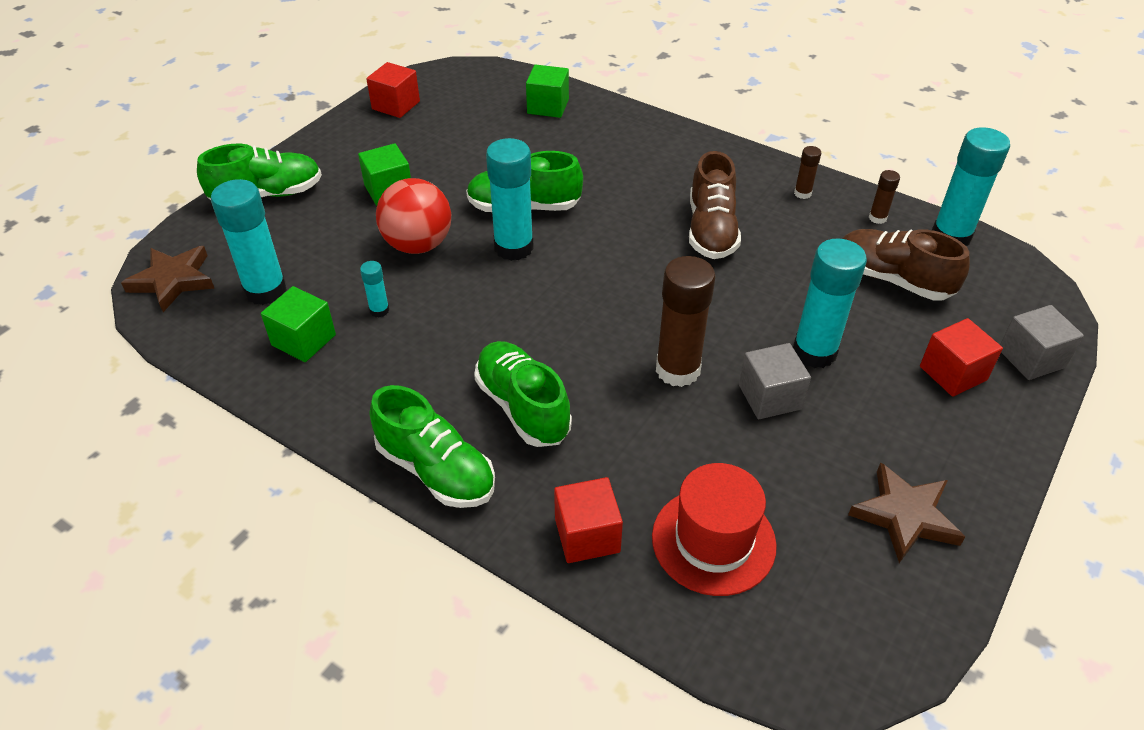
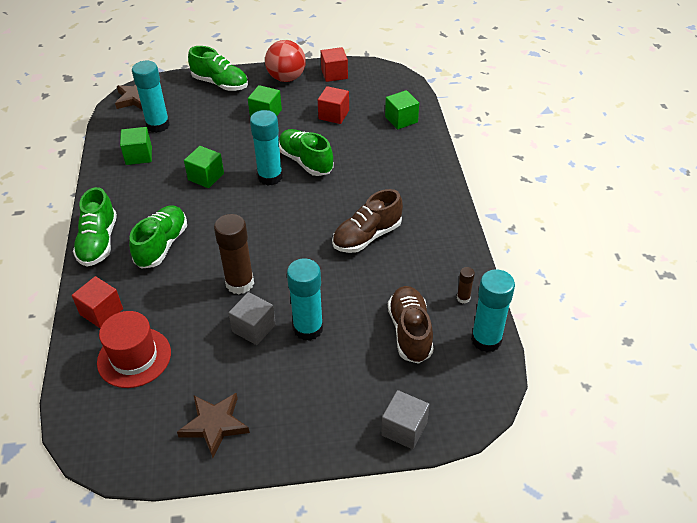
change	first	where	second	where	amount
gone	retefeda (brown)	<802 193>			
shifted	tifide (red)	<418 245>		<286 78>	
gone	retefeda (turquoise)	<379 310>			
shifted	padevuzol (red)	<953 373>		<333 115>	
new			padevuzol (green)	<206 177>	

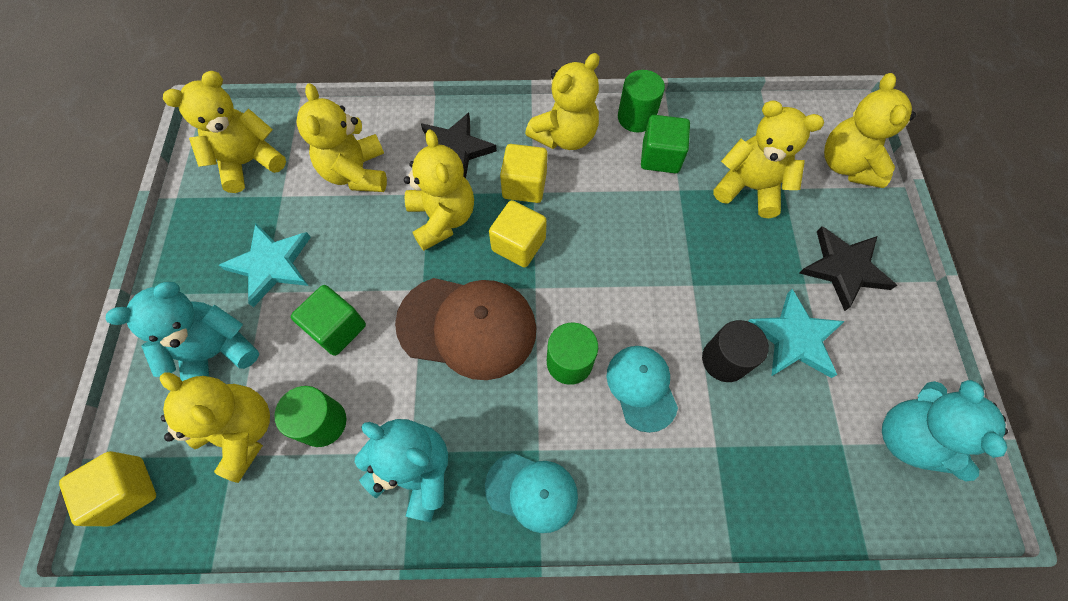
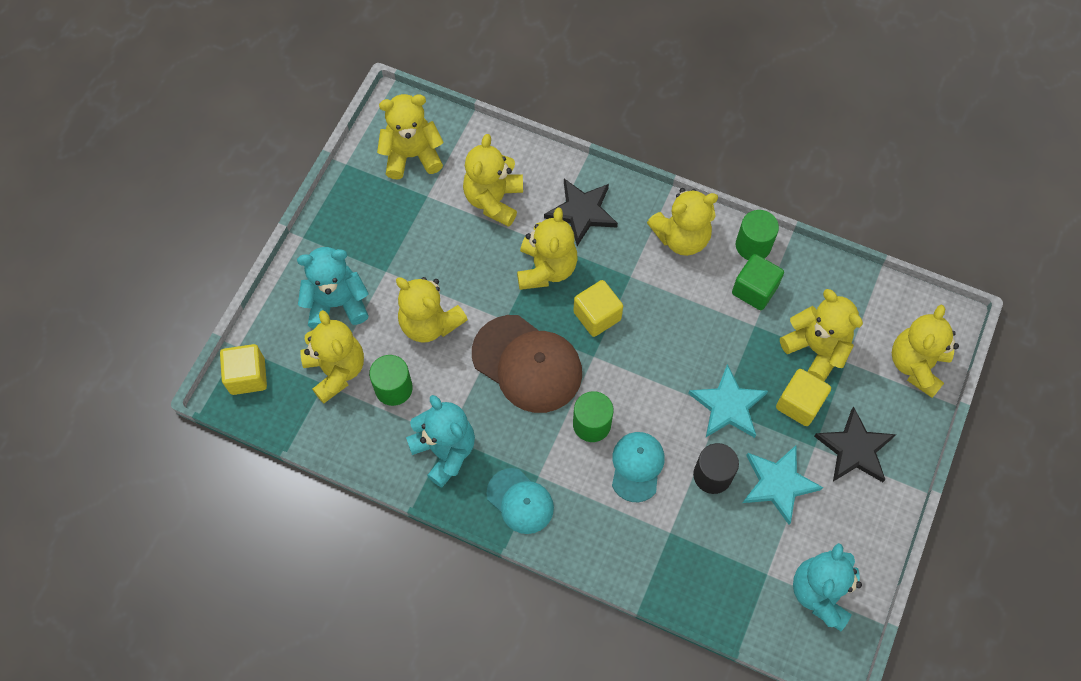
change	first	where	second	where	amount
shifted	padevuzol (yellow)	<524 185>		<799 404>	
shifted	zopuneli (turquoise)	<271 265>		<728 406>	
swapped	padevuzol (green)	<337 328>	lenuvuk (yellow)	<430 323>	

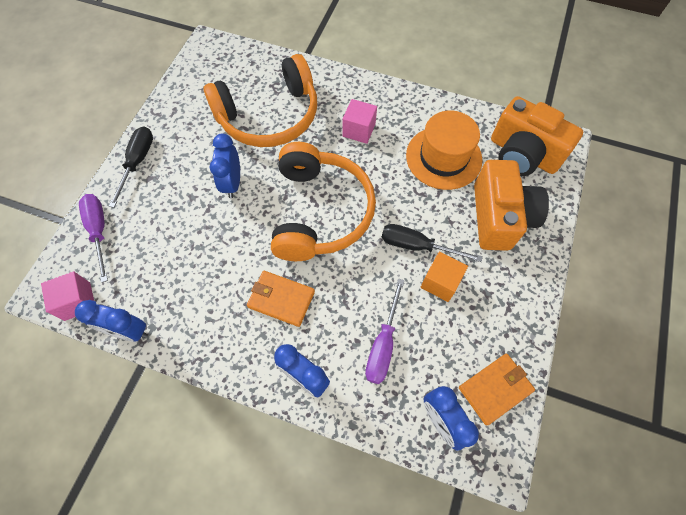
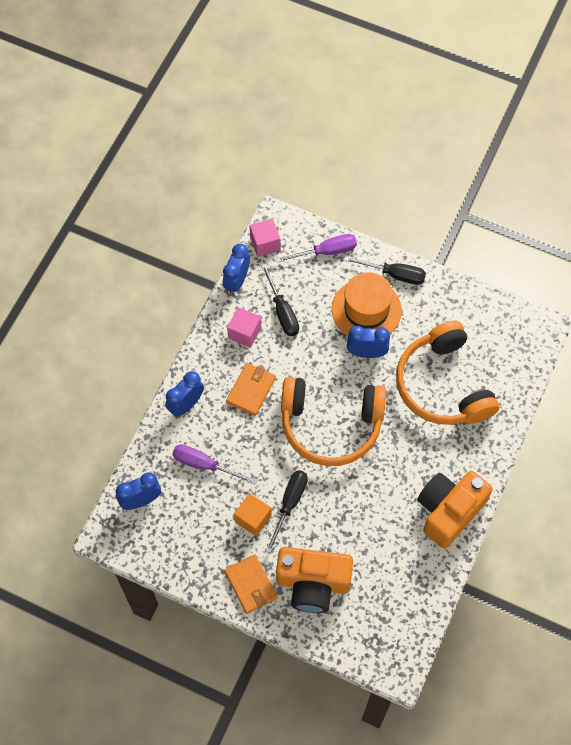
change	first	where	second	where	amount
shifted	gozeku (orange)	<523 154>		<449 511>	
shifted	padevuzol (pink)	<359 130>		<244 332>	
shifted	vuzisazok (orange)	<443 157>		<366 310>	
shifted	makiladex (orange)	<495 389>		<251 585>	
new			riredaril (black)	<282 311>	

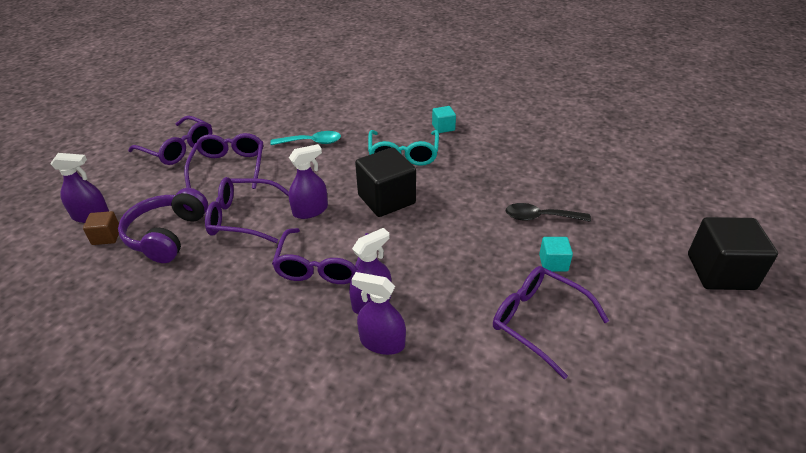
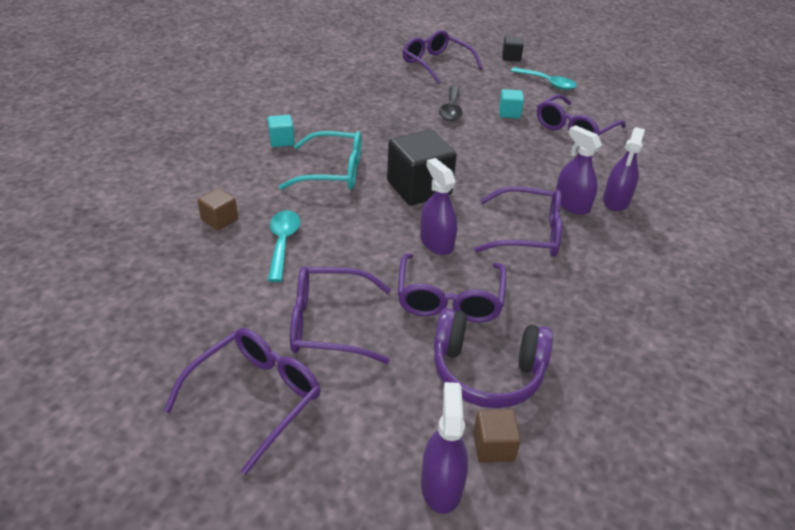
change	first	where	second	where	amount
scaled	padevuzol (black)	<720 272>		<511 57>	x0.50
new			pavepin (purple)	<436 64>	
new			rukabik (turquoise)	<547 83>	
new			padevuzol (brown)	<219 220>	

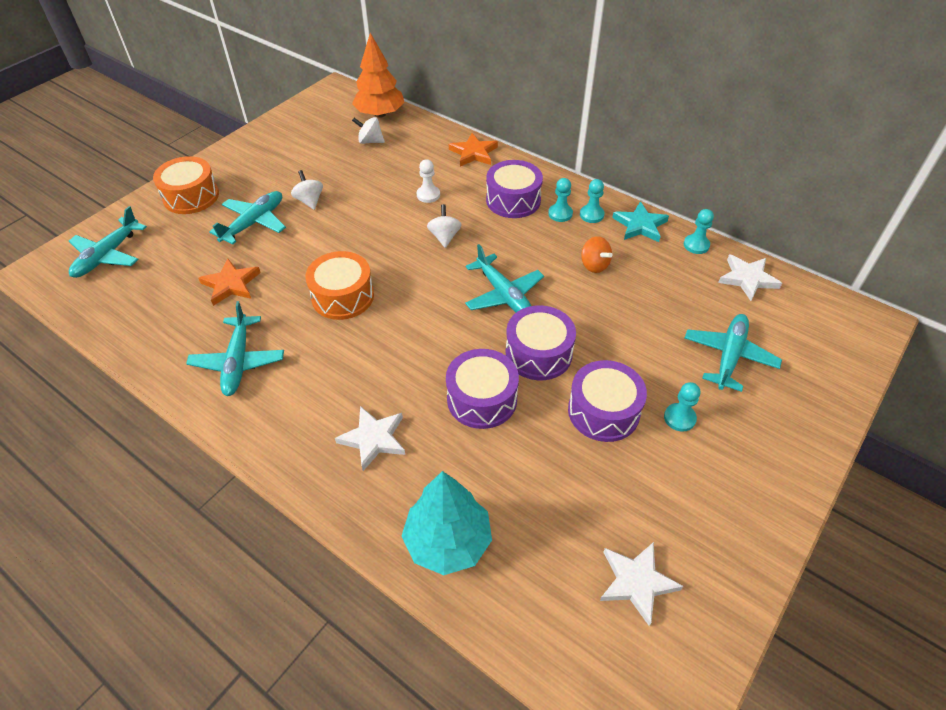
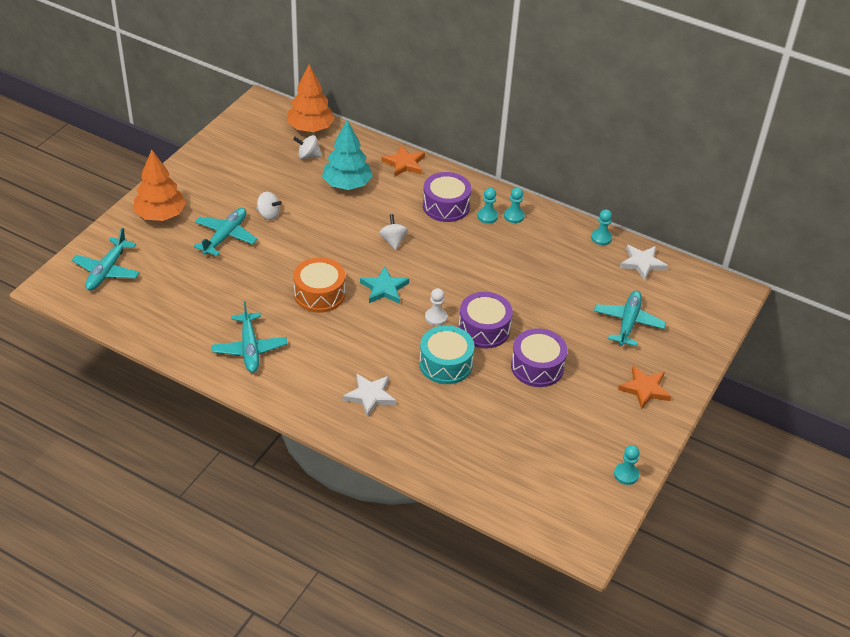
change	first	where	second	where	amount
swapped	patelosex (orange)	<191 196>	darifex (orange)	<161 215>	
shifted	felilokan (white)	<428 195>		<436 317>	
rotated	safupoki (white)	<309 201>		<268 214>	150 degrees clockwise
shifted	zopuneli (turquoise)	<640 225>		<384 288>	
gone	safupoki (orange)	<594 265>			
gone	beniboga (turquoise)	<504 295>			
shifted	zopuneli (orange)	<231 284>		<645 389>	
repainted	patelosex (purple)	<482 399>	patelosex (turquoise)	<445 364>	
shifted	felilokan (turquoise)	<679 418>		<626 474>	
shifted	darifex (turquoise)	<448 542>		<347 184>	
gone	zopuneli (white)	<636 582>			

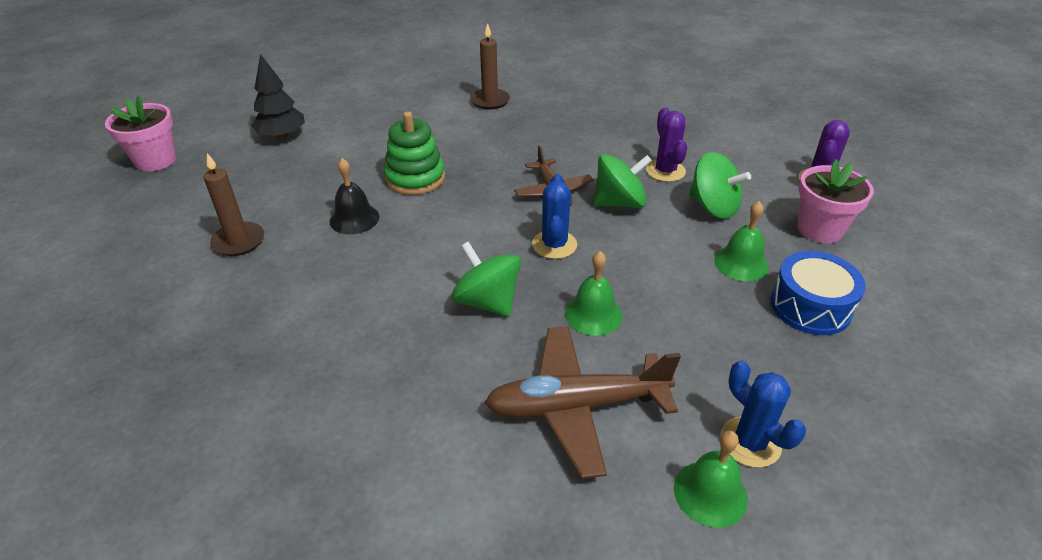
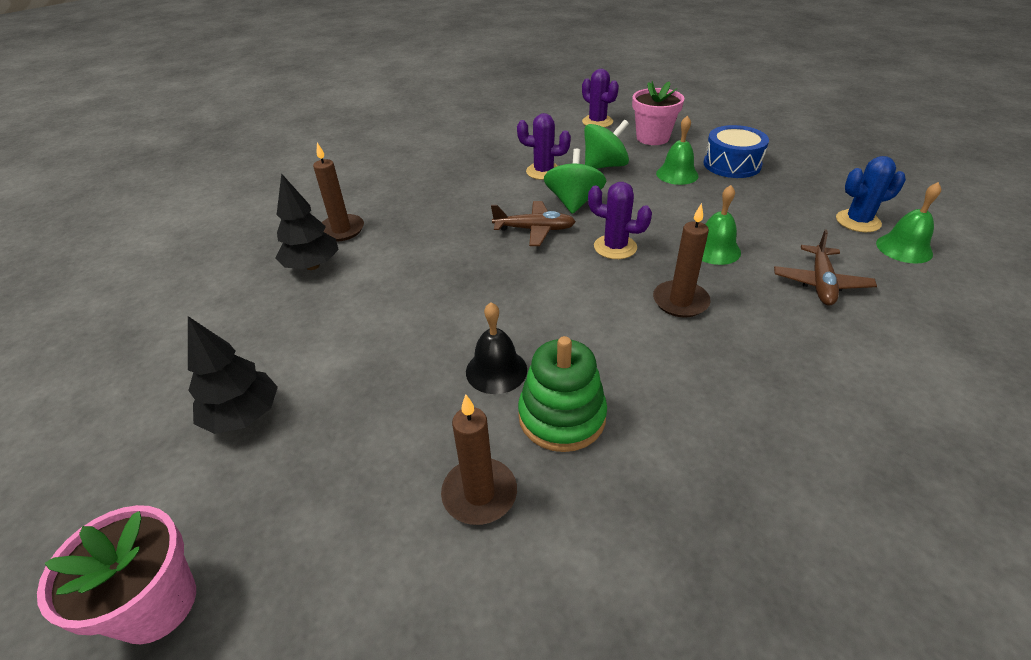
change	first	where	second	where	amount
shifted	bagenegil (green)	<415 178>		<562 416>	
repainted	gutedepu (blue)	<554 245>	gutedepu (purple)	<615 247>	
swapped	safupoki (green)	<487 301>	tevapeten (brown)	<680 301>	
scaled	beniboga (brown)	<576 406>		<820 283>	x0.62
new			darifex (black)	<312 266>	

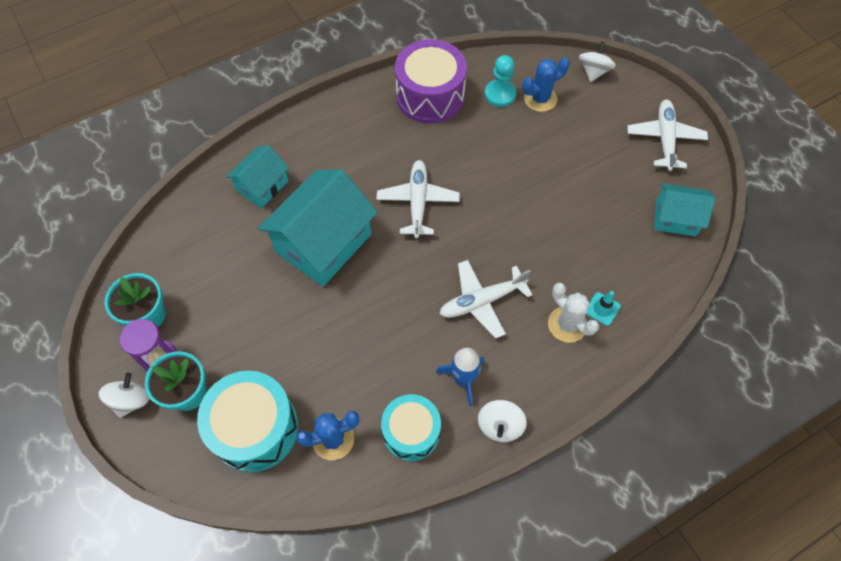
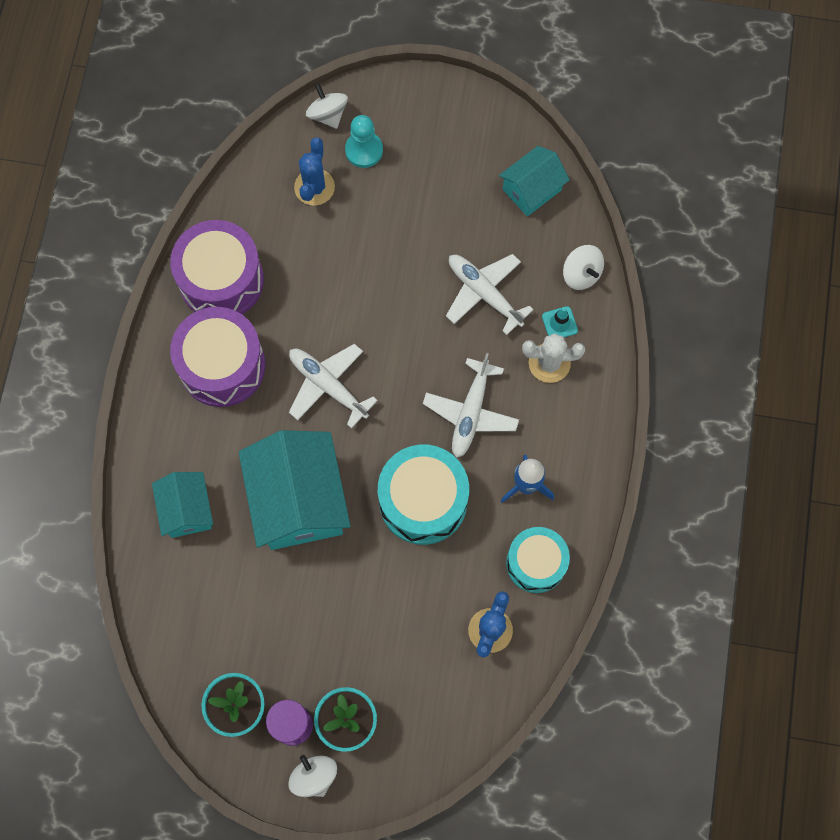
change	first	where	second	where	amount
shifted	felilokan (turquoise)	<500 94>		<364 150>	
shifted	beniboga (white)	<664 139>		<484 293>	
shifted	patelosex (turquoise)	<255 428>		<423 501>	
shifted	safupoki (white)	<500 425>		<581 274>	
new			patelosex (purple)	<222 365>	

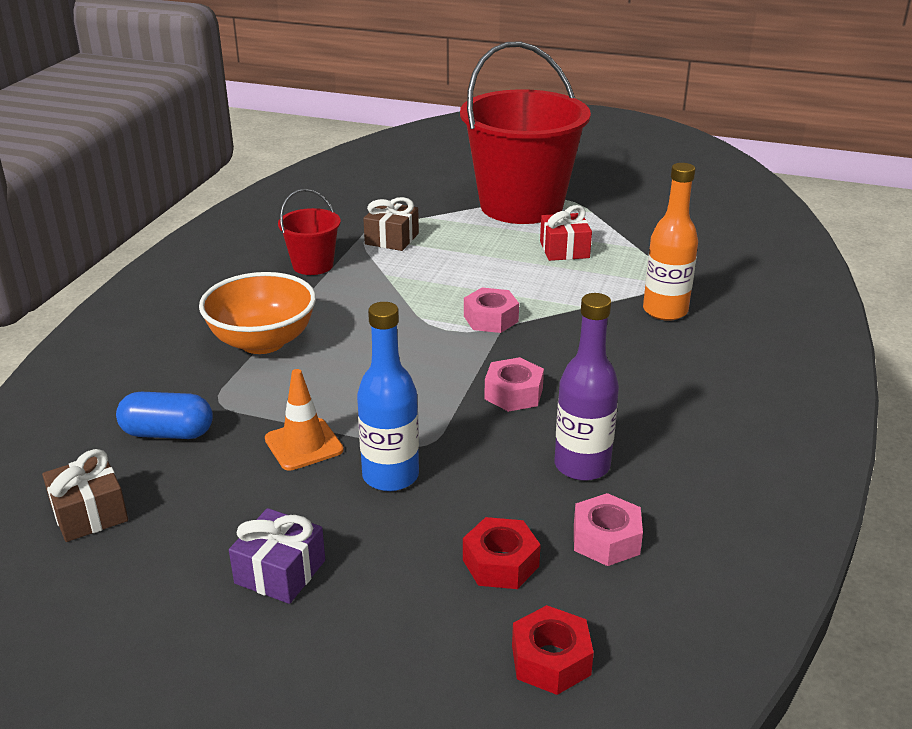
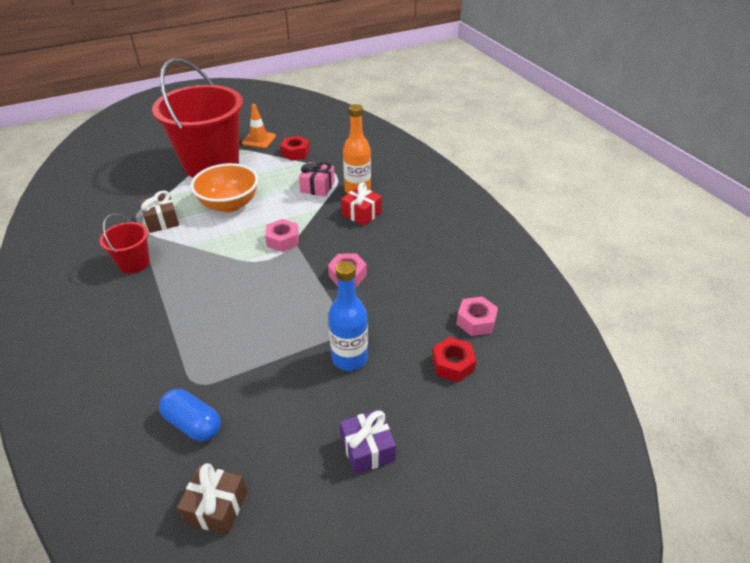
change	first	where	second	where	amount
shifted	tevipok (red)	<564 250>		<361 214>	
shifted	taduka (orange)	<262 342>		<229 204>	
gone	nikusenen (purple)	<582 466>			
shifted	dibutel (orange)	<304 444>		<259 140>	
rotated	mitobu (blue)	<168 433>		<193 424>	75 degrees clockwise
shifted	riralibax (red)	<550 660>		<295 153>	
new			tevipok (pink)	<317 187>	

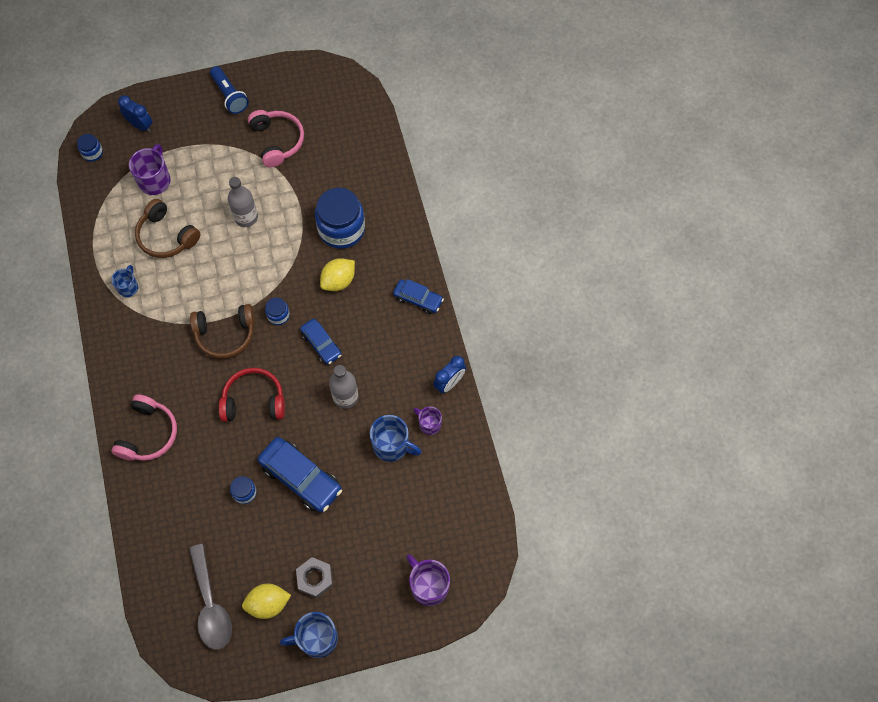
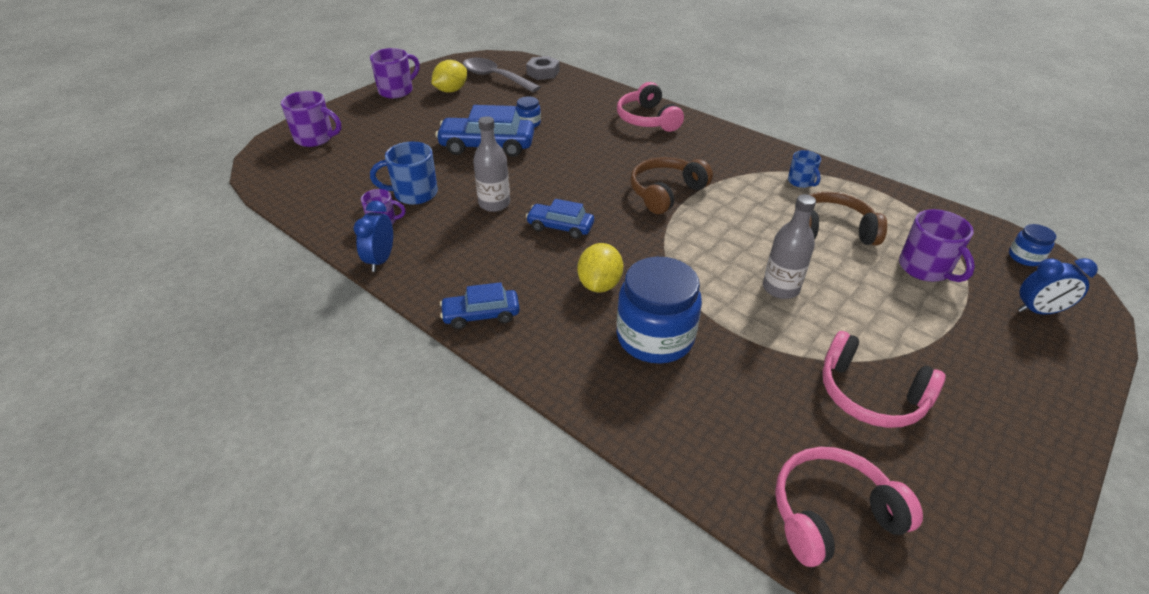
change	first	where	second	where	amount
gone	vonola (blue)	<229 95>			
gone	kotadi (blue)	<278 315>			
gone	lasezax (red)	<254 401>			
shifted	riralibax (grey)	<315 578>		<543 73>	
repainted	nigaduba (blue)	<317 639>	nigaduba (purple)	<397 91>	
new			lasezax (pink)	<832 514>	

